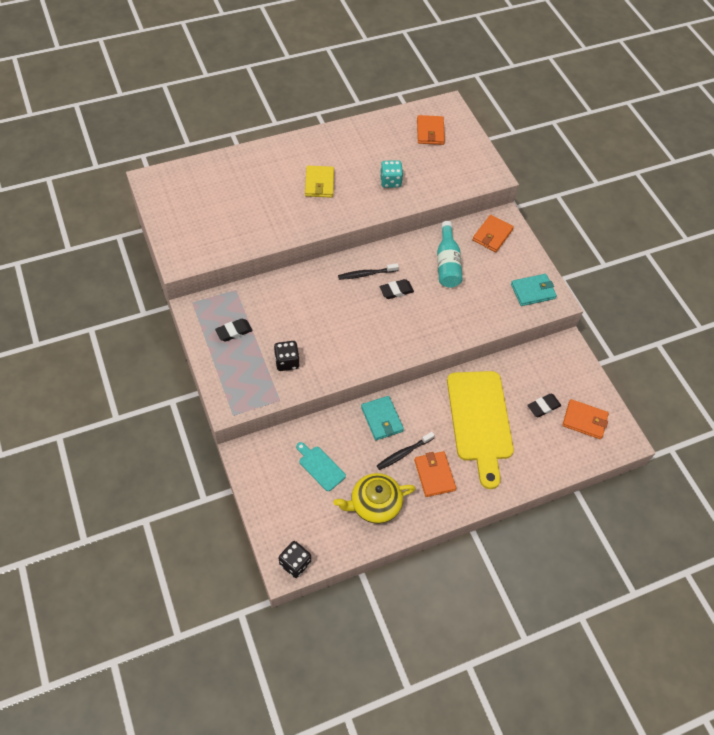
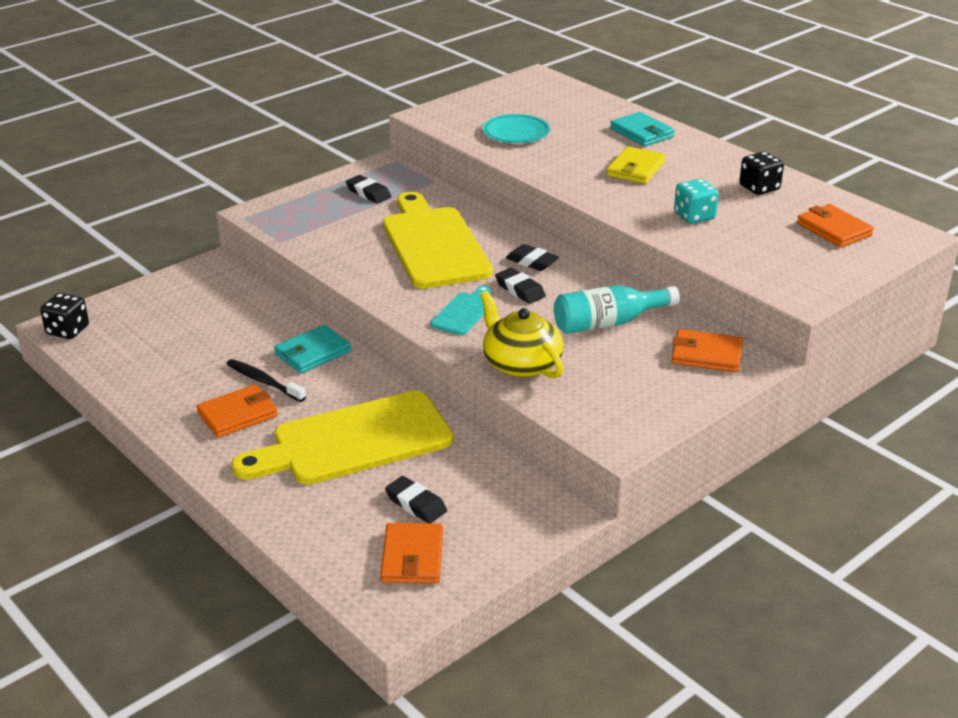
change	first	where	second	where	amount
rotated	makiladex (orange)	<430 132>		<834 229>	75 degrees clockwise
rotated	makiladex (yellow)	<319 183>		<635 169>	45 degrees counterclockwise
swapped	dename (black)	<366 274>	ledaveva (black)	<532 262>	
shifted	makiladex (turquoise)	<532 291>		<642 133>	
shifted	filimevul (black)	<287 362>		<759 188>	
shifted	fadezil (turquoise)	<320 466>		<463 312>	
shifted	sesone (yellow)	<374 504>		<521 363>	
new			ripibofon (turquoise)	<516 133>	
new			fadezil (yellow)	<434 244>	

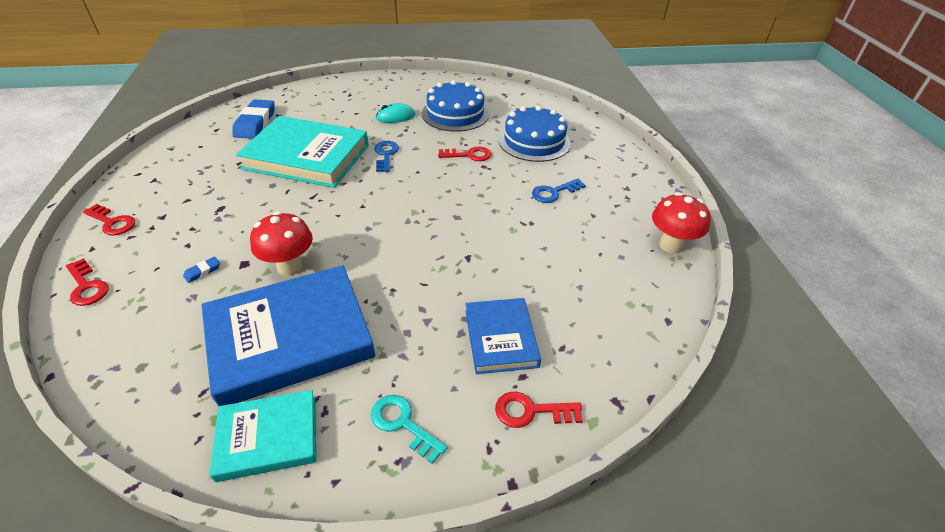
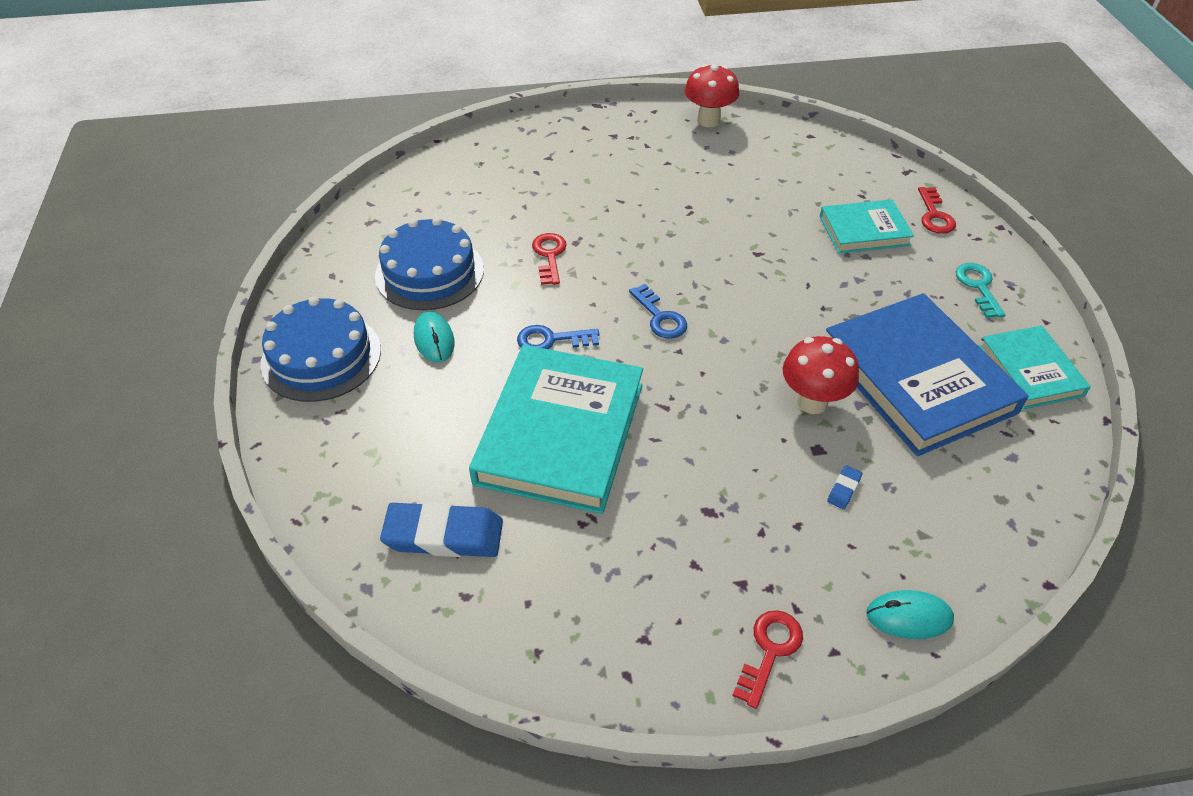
change	first	where	second	where	amount
shifted	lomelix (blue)	<534 141>		<321 356>	
shifted	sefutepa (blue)	<554 192>		<660 317>	
rotated	ledaveva (blue)	<202 271>		<843 489>	75 degrees clockwise
swapped	sefutepa (red)	<87 286>	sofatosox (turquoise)	<909 617>	
repainted	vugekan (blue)	<500 338>	vugekan (turquoise)	<864 230>	
rotated	sefutepa (turquoise)	<403 424>		<978 287>	135 degrees clockwise

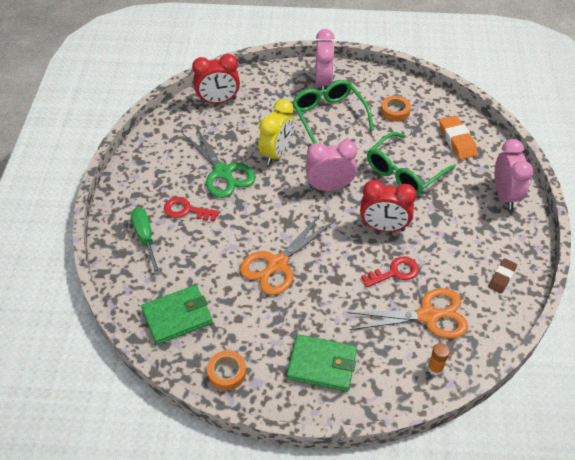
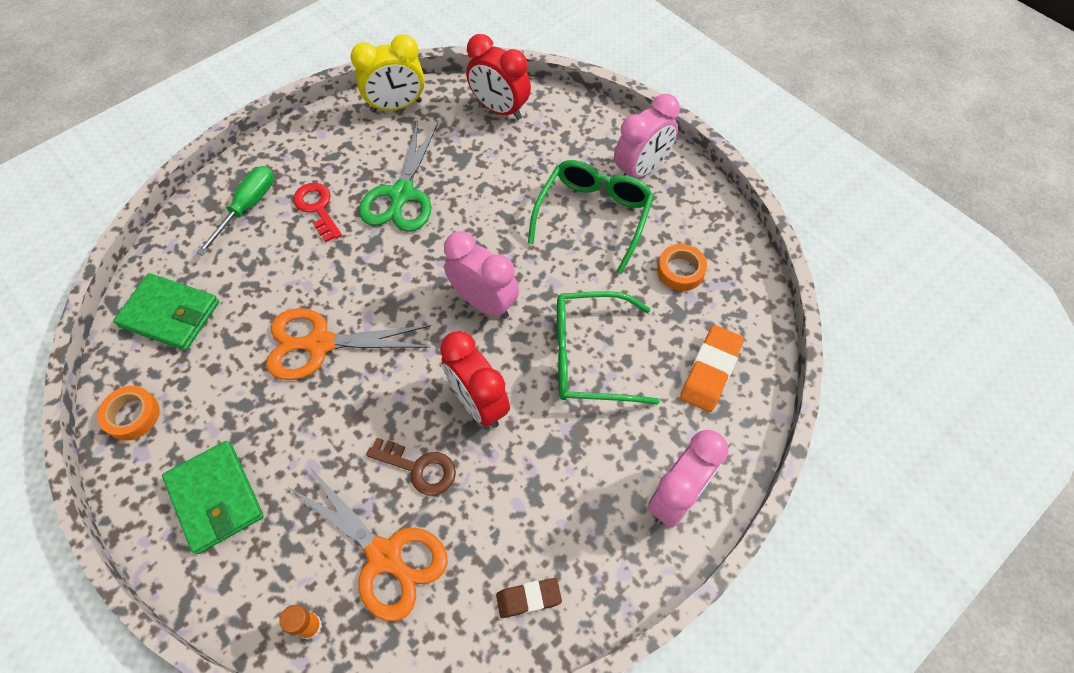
change	first	where	second	where	amount
shifted	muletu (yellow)	<277 153>		<396 106>	
repainted	sefutepa (red)	<395 272>	sefutepa (brown)	<419 468>	

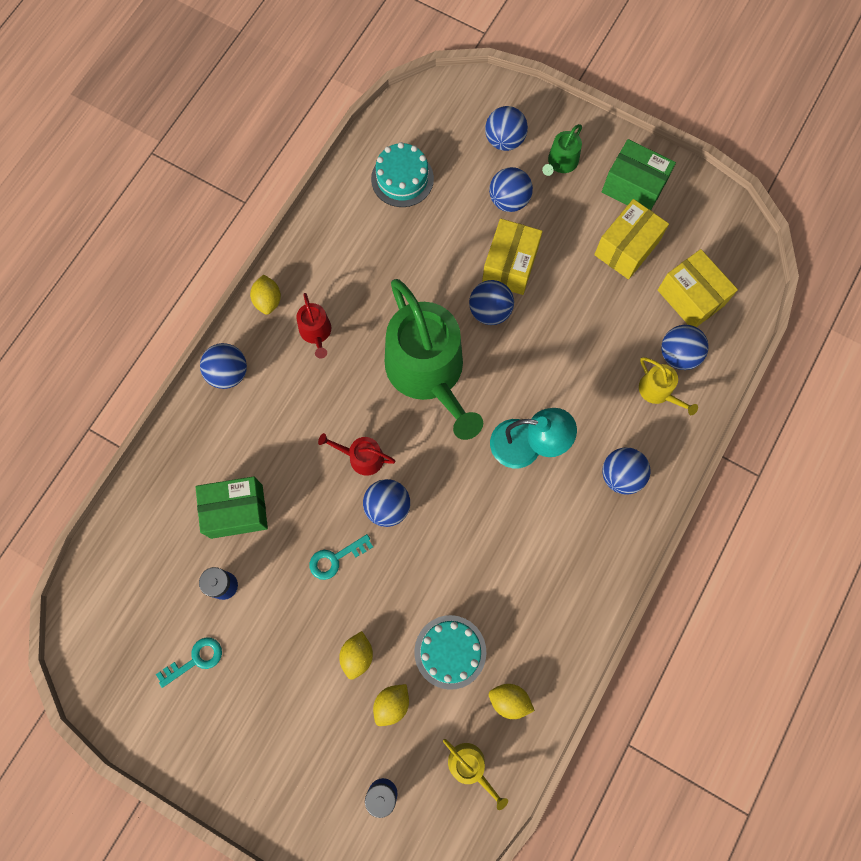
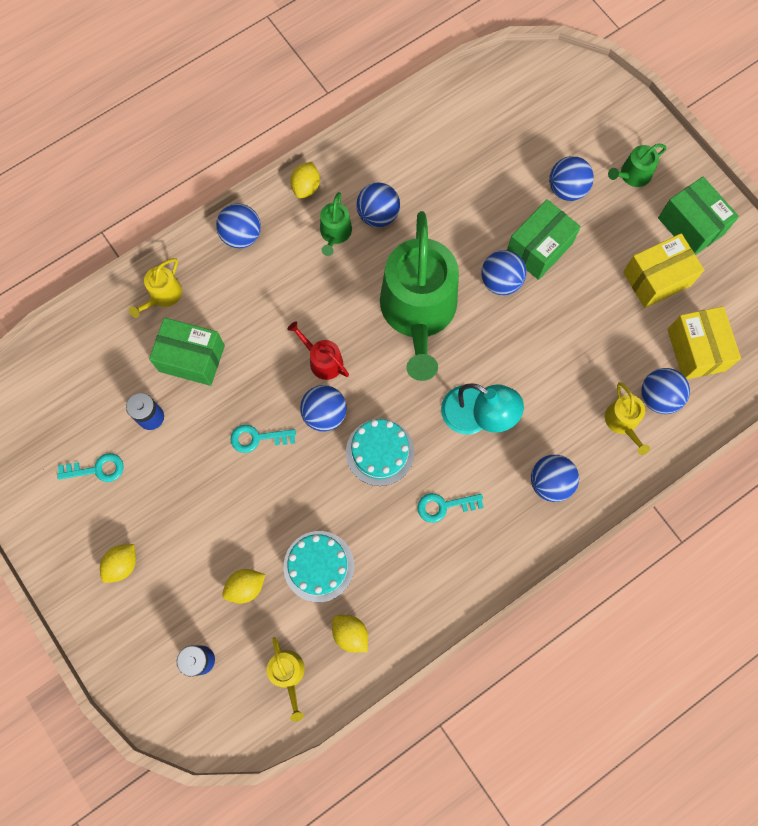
change	first	where	second	where	amount
shifted	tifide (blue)	<504 140>		<378 215>	
shifted	lomelix (turquoise)	<402 179>		<380 452>	
repainted	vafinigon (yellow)	<510 265>	vafinigon (green)	<539 248>	
repainted	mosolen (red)	<316 332>	mosolen (green)	<335 233>	
shifted	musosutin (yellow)	<357 655>		<122 564>	
new			mosolen (yellow)	<163 295>	
new			sefutepa (turquoise)	<444 506>	

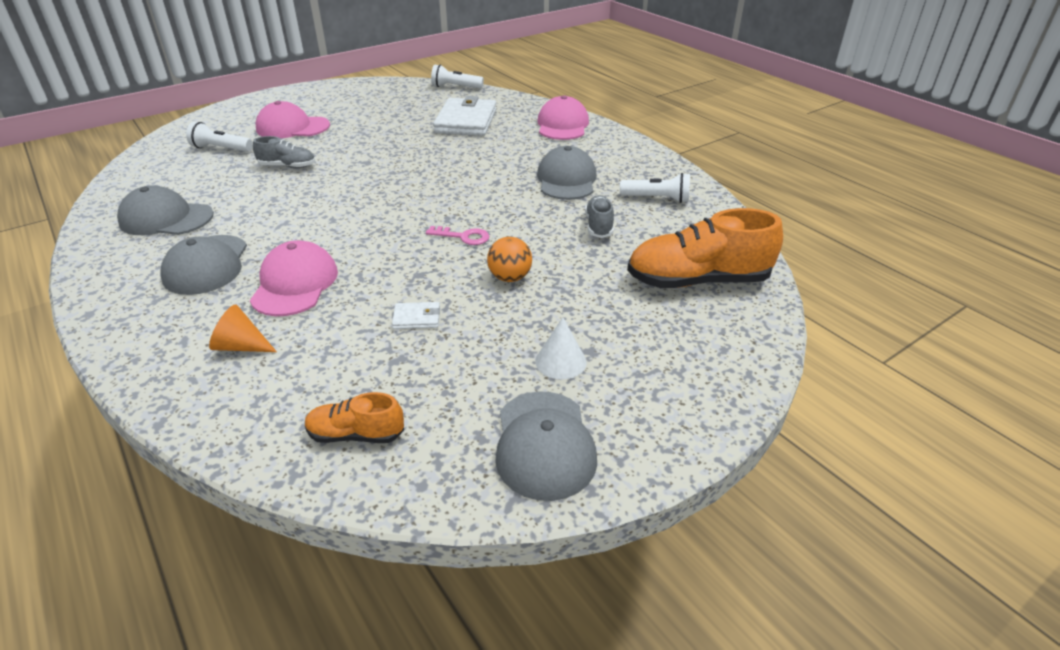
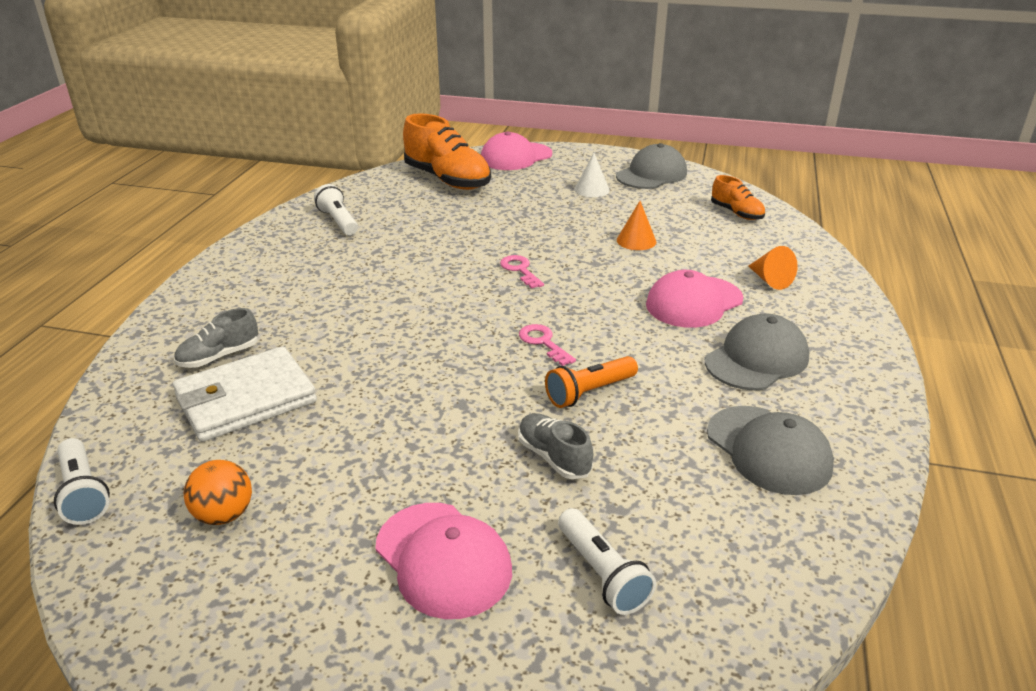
change	first	where	second	where	amount
shifted	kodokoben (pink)	<562 125>		<516 157>	
gone	kodokoben (grey)	<566 180>			
shifted	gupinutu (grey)	<599 226>		<219 356>	
shifted	tifide (orange)	<510 277>		<224 515>	
swapped	makiladex (white)	<416 318>	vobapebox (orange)	<636 241>	
new			sefutepa (pink)	<543 342>	
new			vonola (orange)	<589 392>	

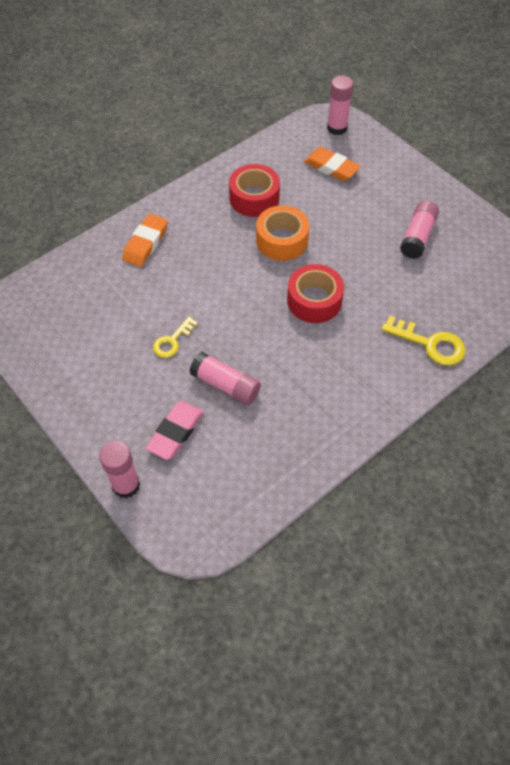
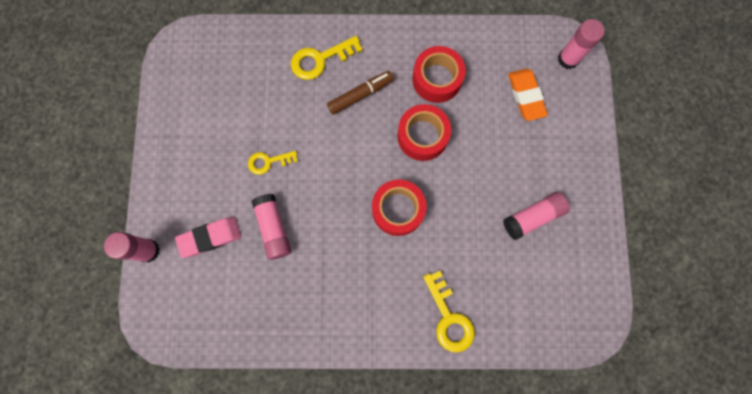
change	first	where	second	where	amount
repainted	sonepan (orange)	<282 240>	sonepan (red)	<422 136>	
swapped	ledaveva (orange)	<145 243>	sefutepa (yellow)	<320 59>	
new			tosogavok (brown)	<360 95>	

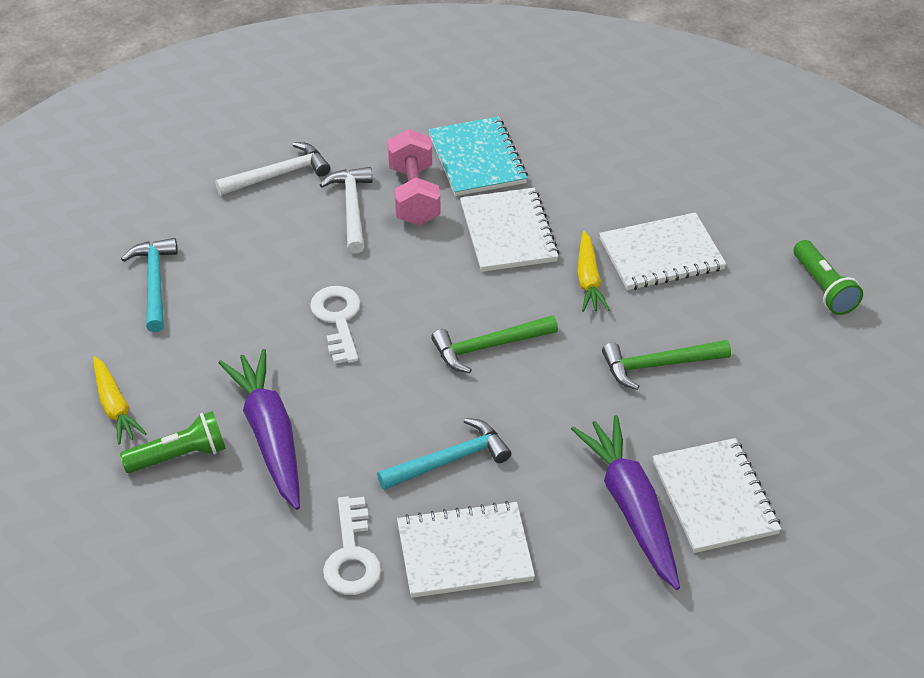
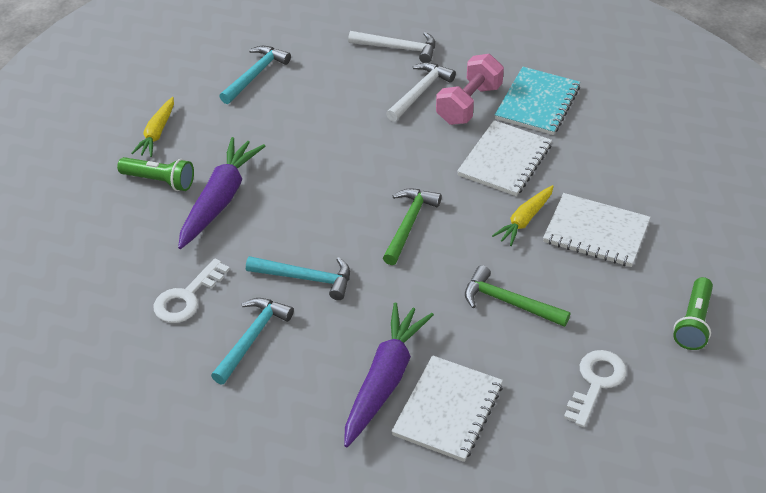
change	first	where	second	where	amount
shifted	sefutepa (white)	<338 319>		<596 382>	
rotated	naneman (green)	<488 347>		<409 224>	90 degrees clockwise
swapped	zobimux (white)	<464 552>	naneman (turquoise)	<252 338>	

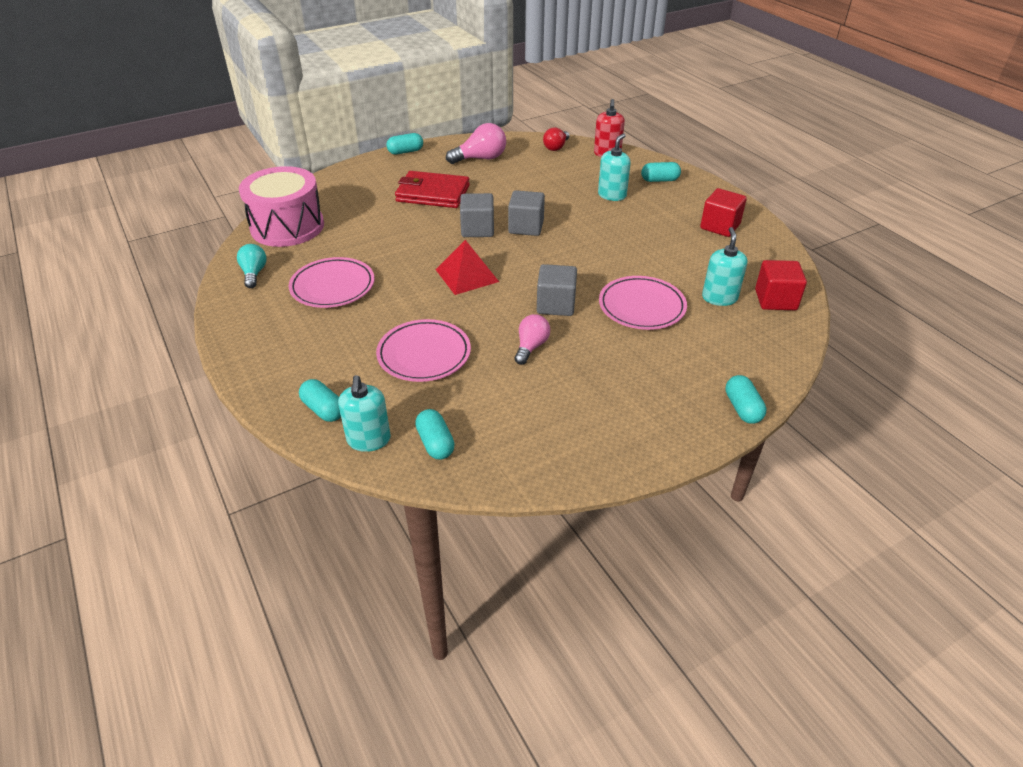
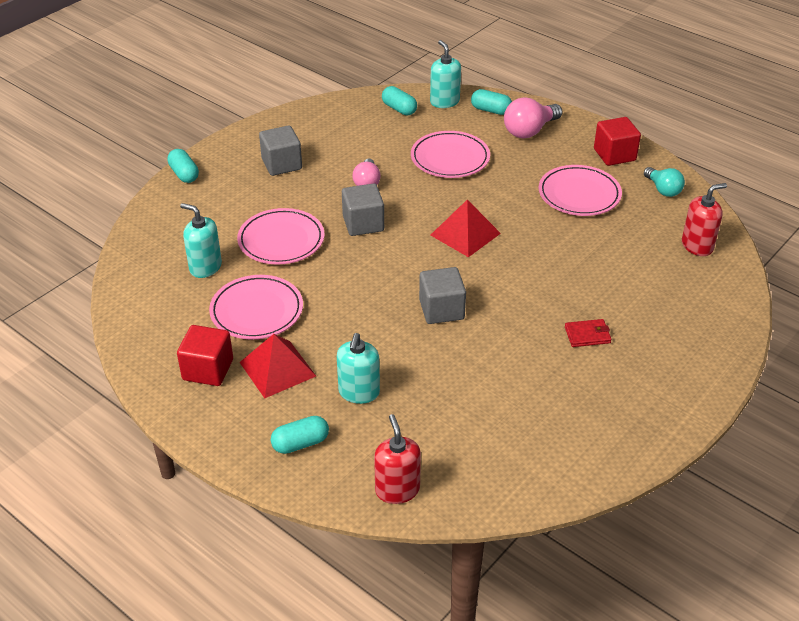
change	first	where	second	where	amount
shifted	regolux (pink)	<481 158>		<529 131>	
gone	regolux (red)	<556 147>			
gone	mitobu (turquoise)	<405 152>			
swapped	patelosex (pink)	<287 226>	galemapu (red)	<697 246>	
scaled	makiladex (red)	<432 193>		<587 335>	x0.47
shifted	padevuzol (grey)	<477 229>		<282 164>	
rotated	galemapu (turquoise)	<719 298>		<205 267>	135 degrees clockwise
shifted	padevuzol (red)	<775 300>		<614 155>	
new			ripibofon (pink)	<257 311>	
new			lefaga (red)	<277 369>	

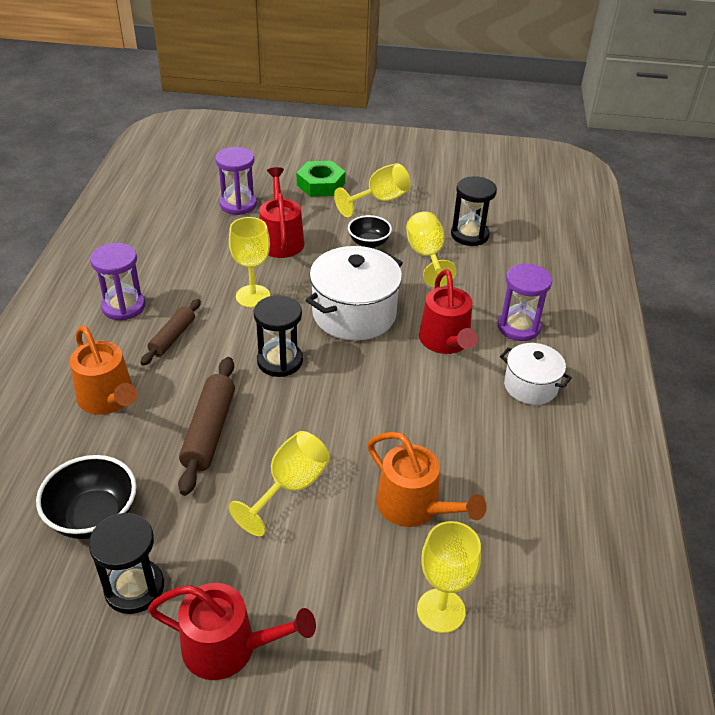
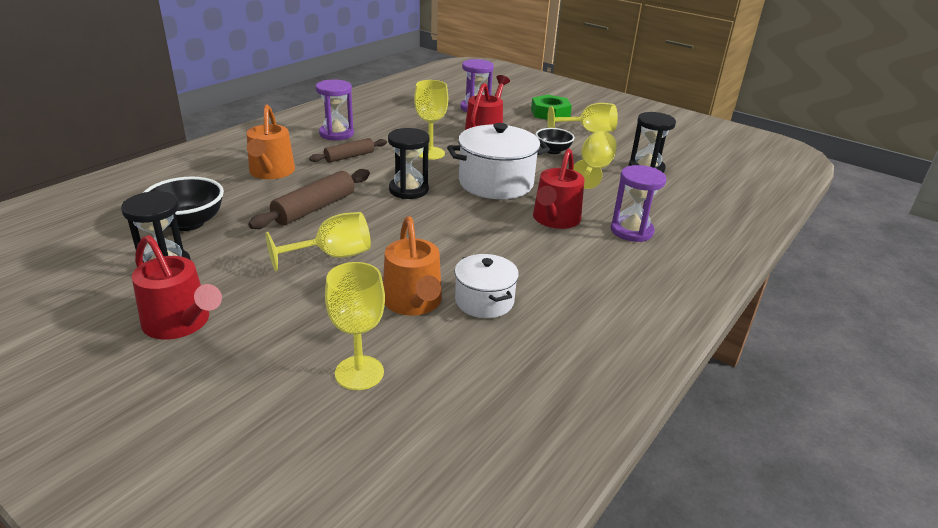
change	first	where	second	where	amount
shifted	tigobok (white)	<530 386>		<484 301>	

